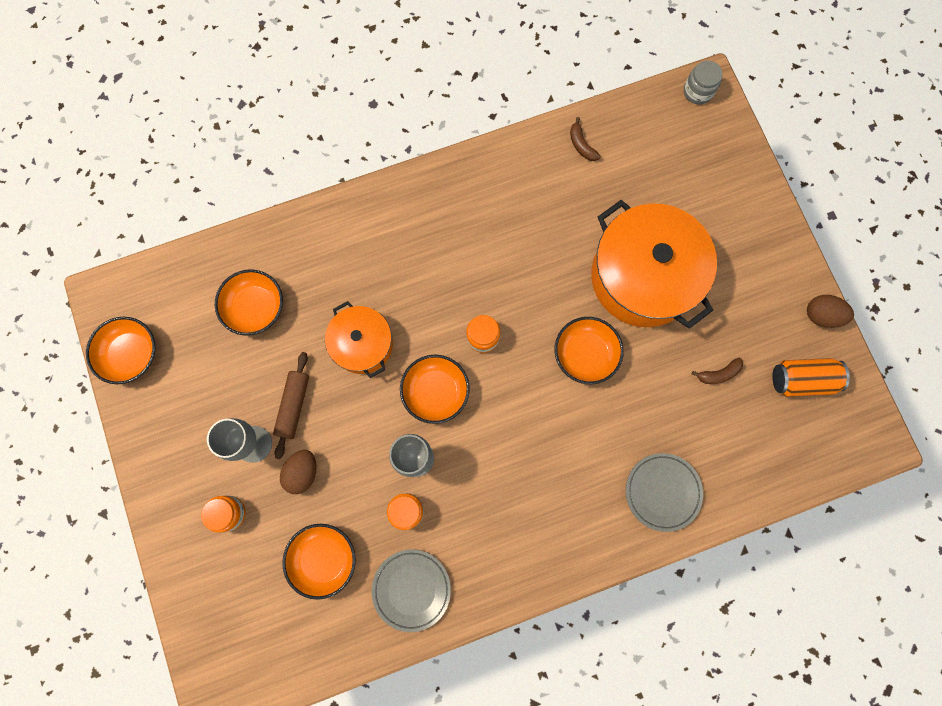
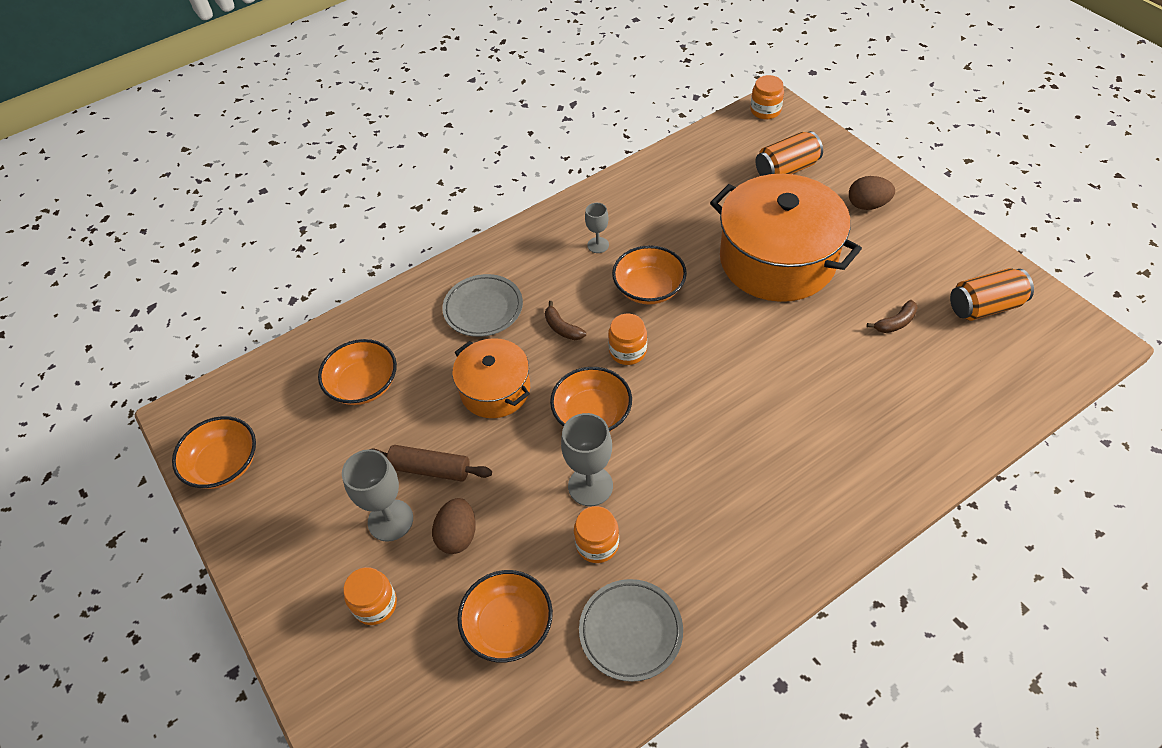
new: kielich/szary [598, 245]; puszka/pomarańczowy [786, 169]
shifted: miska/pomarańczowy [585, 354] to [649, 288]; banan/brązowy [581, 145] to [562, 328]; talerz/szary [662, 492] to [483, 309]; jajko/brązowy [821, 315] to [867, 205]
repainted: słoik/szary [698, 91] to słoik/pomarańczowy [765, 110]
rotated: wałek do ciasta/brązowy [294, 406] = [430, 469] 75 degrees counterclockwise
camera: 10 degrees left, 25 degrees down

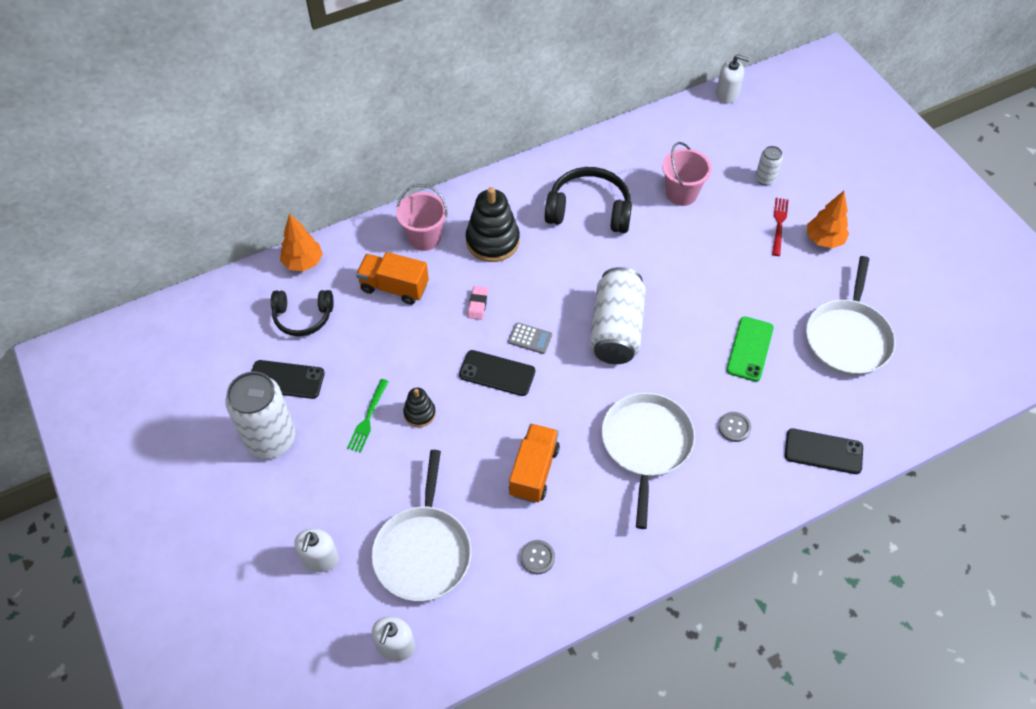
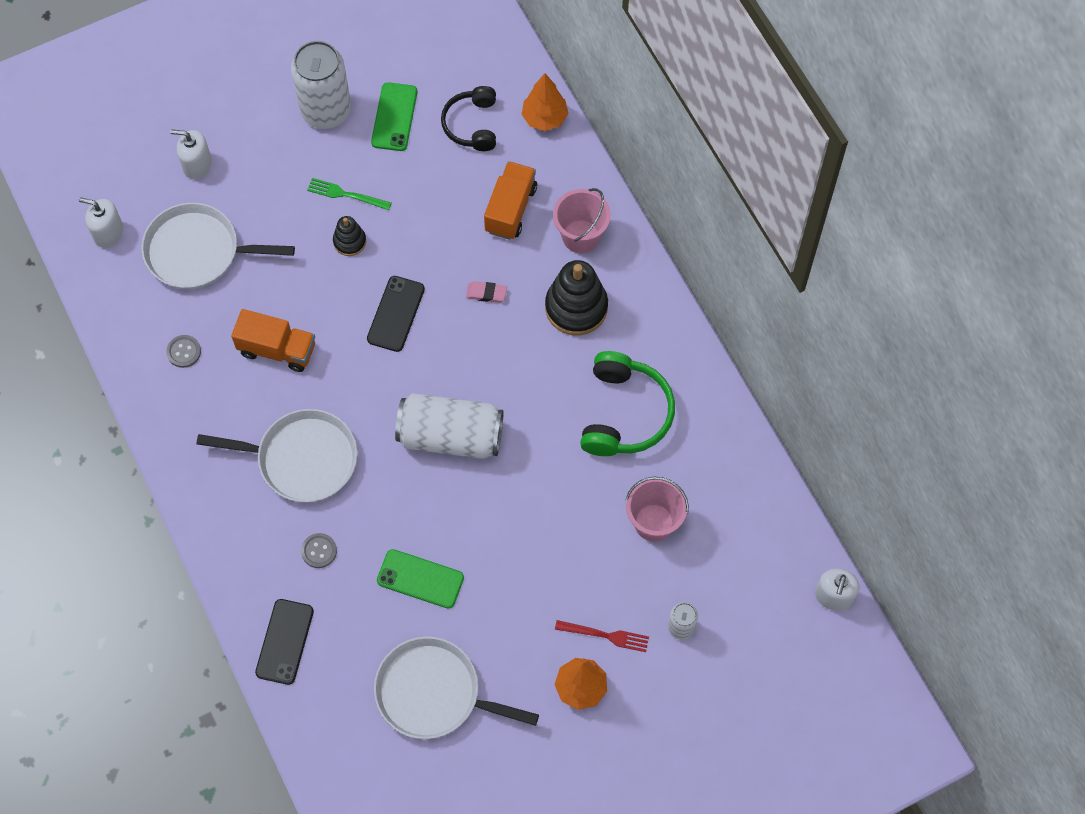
gone: kalkulator/szary [530, 338]
repainted: telefon/czarny [286, 380] to telefon/zielony [394, 117]; słuchawki/czarny [589, 210] to słuchawki/zielony [624, 413]
camera: 90 degrees right, 10 degrees up

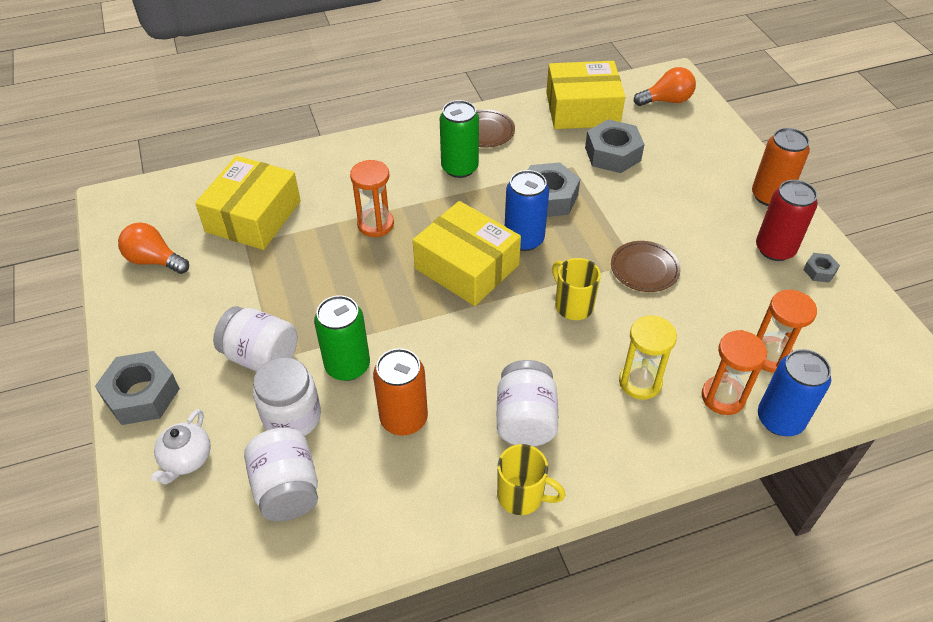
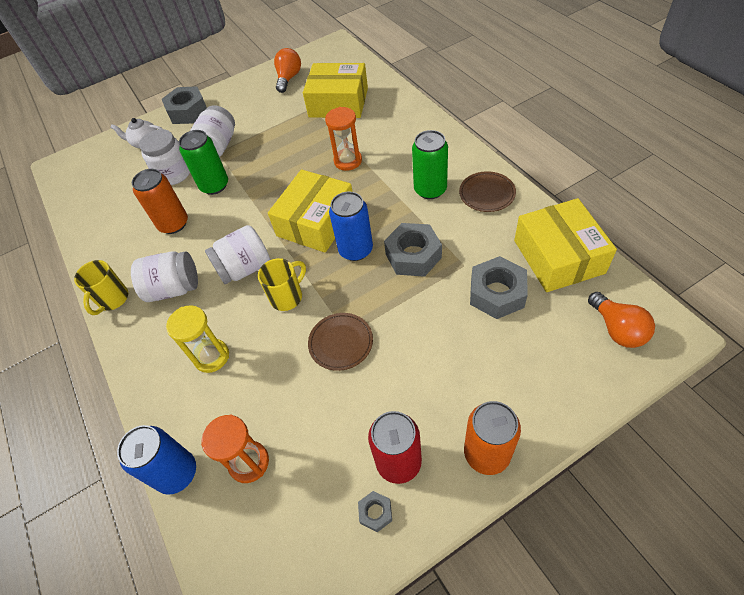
gone: klepsydra/pomarańczowy [723, 397]
shifted: słoik/biały [287, 489] to [244, 268]
camera: 85 degrees right, 5 degrees up

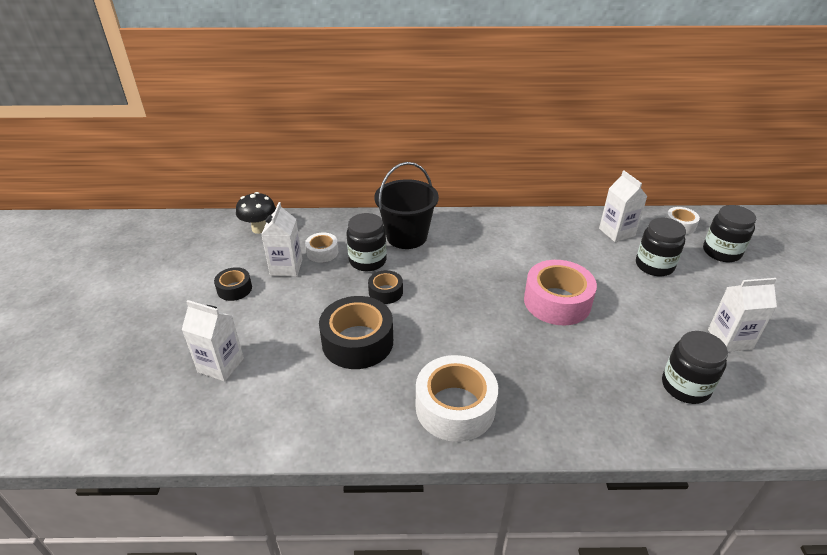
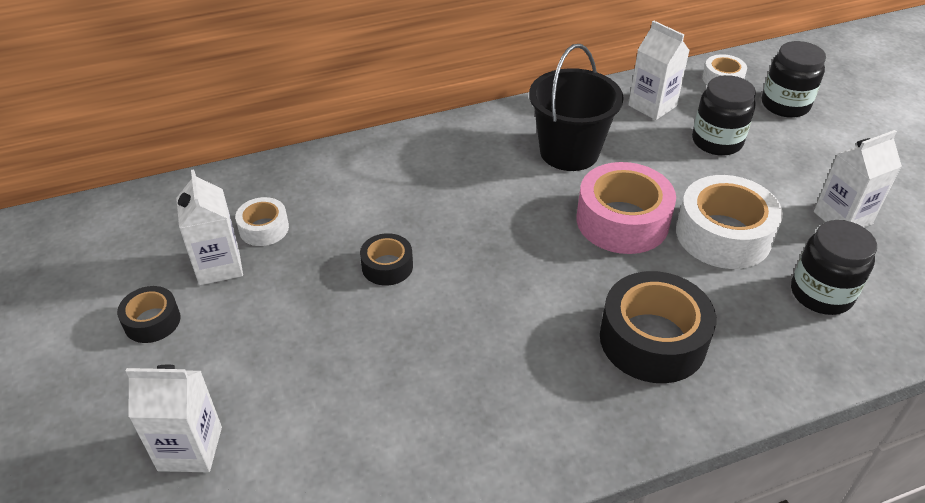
gone: grzyb/czarny [259, 229]; słoik/czarny [367, 261]
shifted: taśma klejąca/czarny [357, 342] to [652, 339]; wiadro/czarny [406, 236] to [569, 152]; taśma klejąca/biały [455, 407] to [723, 235]
camera: 20 degrees left, 5 degrees up

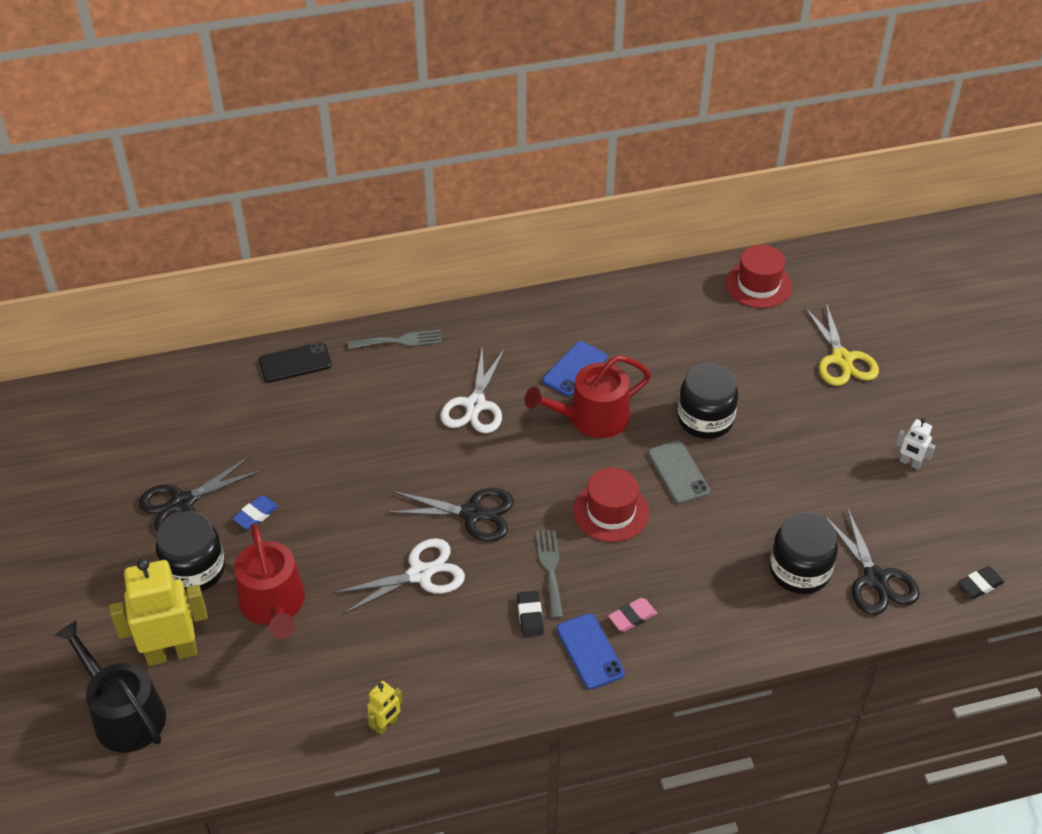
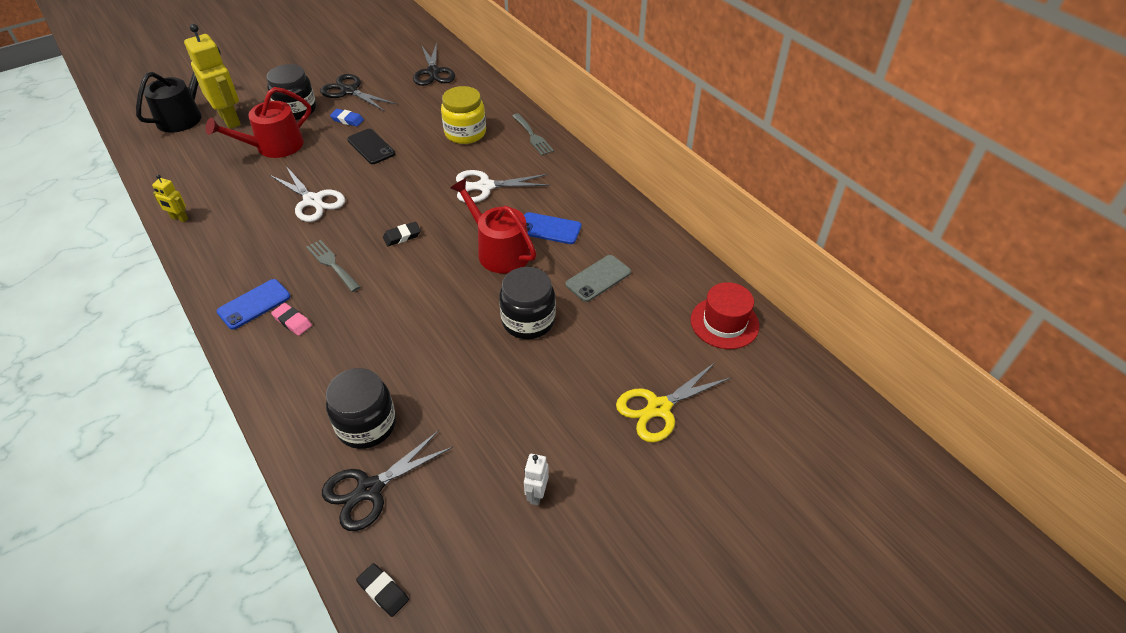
gone: kapelusz/czerwony [611, 512]
new: słoik/żółty [465, 133]
shifted: telefon/czarny [295, 363] to [371, 147]; nożyczki/czarny [472, 513] to [433, 72]; gumka do mazania/czarny [530, 616] to [402, 236]; telefon/szary [678, 472] to [598, 278]
rotated: widelec/szary [550, 569] = [332, 264] 105 degrees counterclockwise
camera: 70 degrees right, 0 degrees up

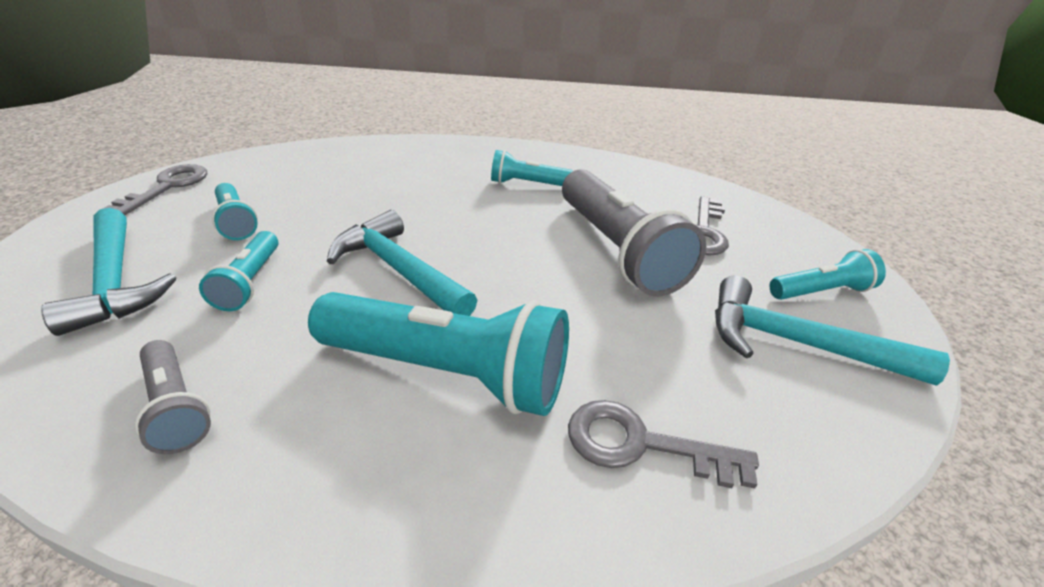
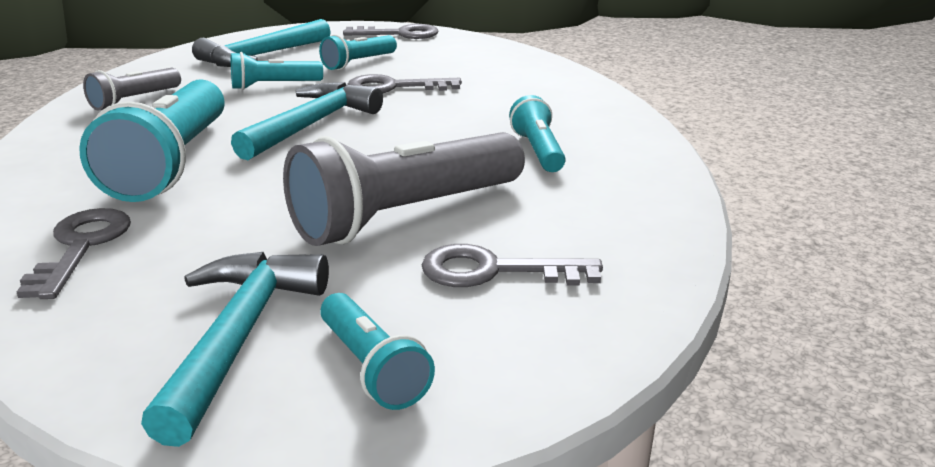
new: klucz/szary [394, 87]
camera: 75 degrees right, 10 degrees down

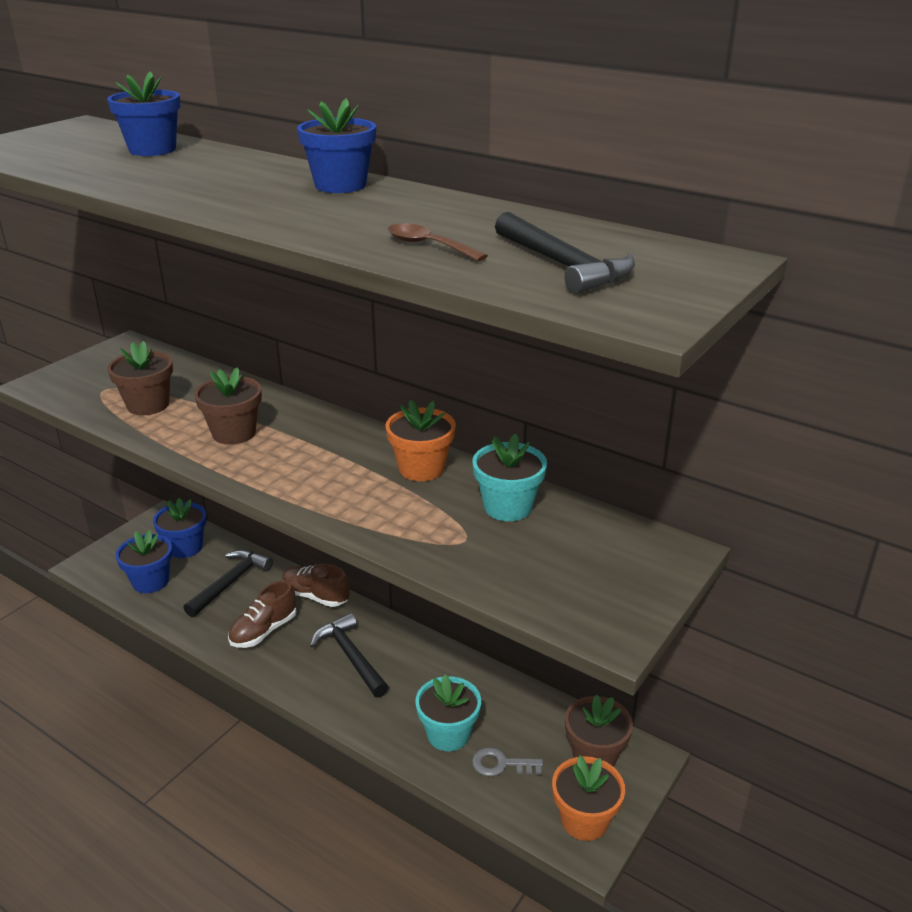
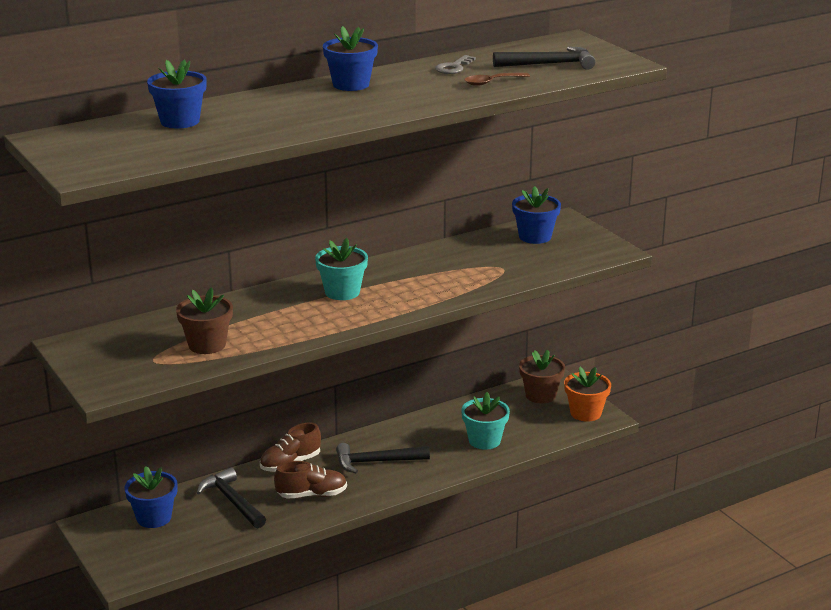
gone: doniczka/brązowy [234, 433]; doniczka/pomarańczowy [421, 468]
shifted: doniczka/niebieski [150, 581] to [535, 237]; klucz/szary [501, 764] to [453, 67]; doniczka/turkusowy [508, 507] to [342, 292]
rotated: but/brązowy [264, 631] = [312, 495] 75 degrees counterclockwise
camera: 65 degrees left, 5 degrees down

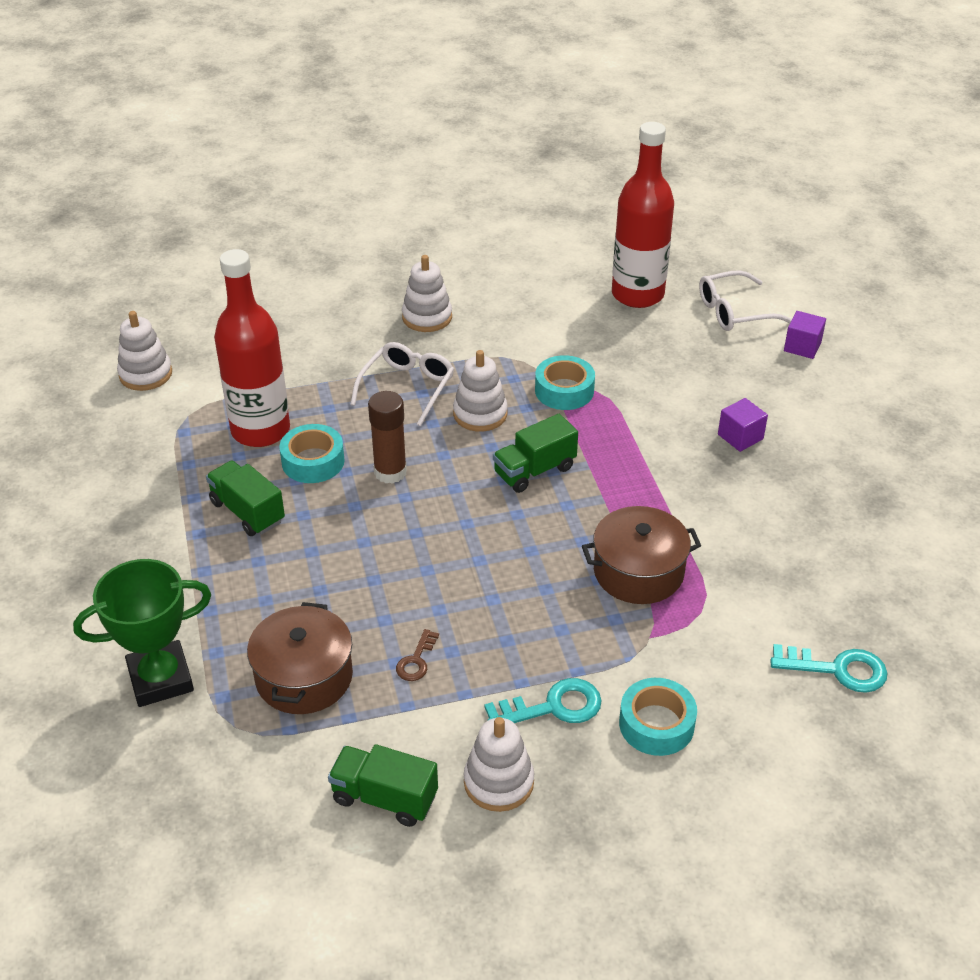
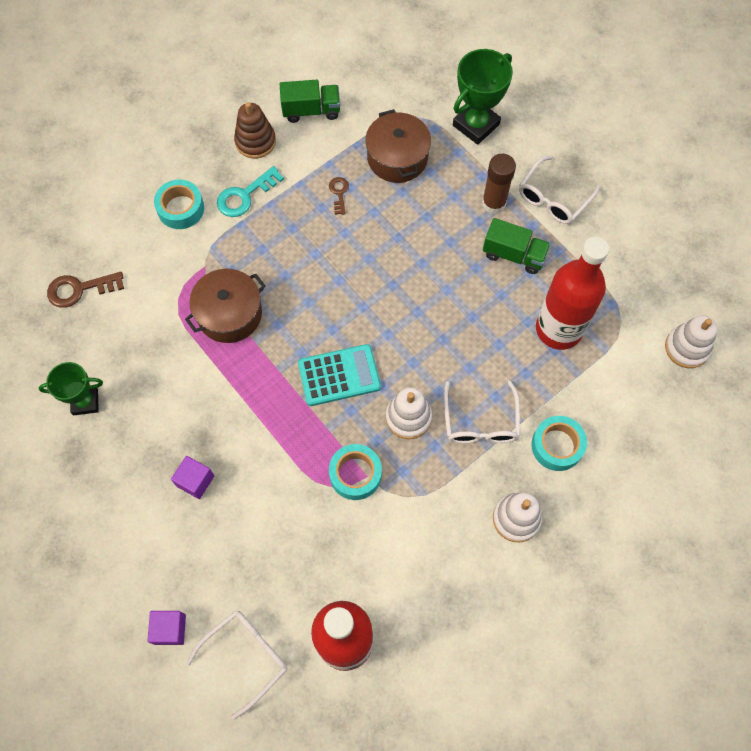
new: puchar/zielony [85, 402]; okulary/biały [553, 198]
shifted: taśma klejąca/turkusowy [313, 461] to [557, 446]; klej w sztyfcie/brązowy [390, 472] to [493, 203]
swapped: ciężarówka/zielony [534, 471] to kalkulator/turkusowy [339, 375]
repainted: zabawka nakładanka/biały [498, 782] to zabawka nakładanka/brązowy [255, 141]; klucz/turkusowy [837, 669] to klucz/brązowy [80, 289]
camera: 155 degrees right, 25 degrees up

